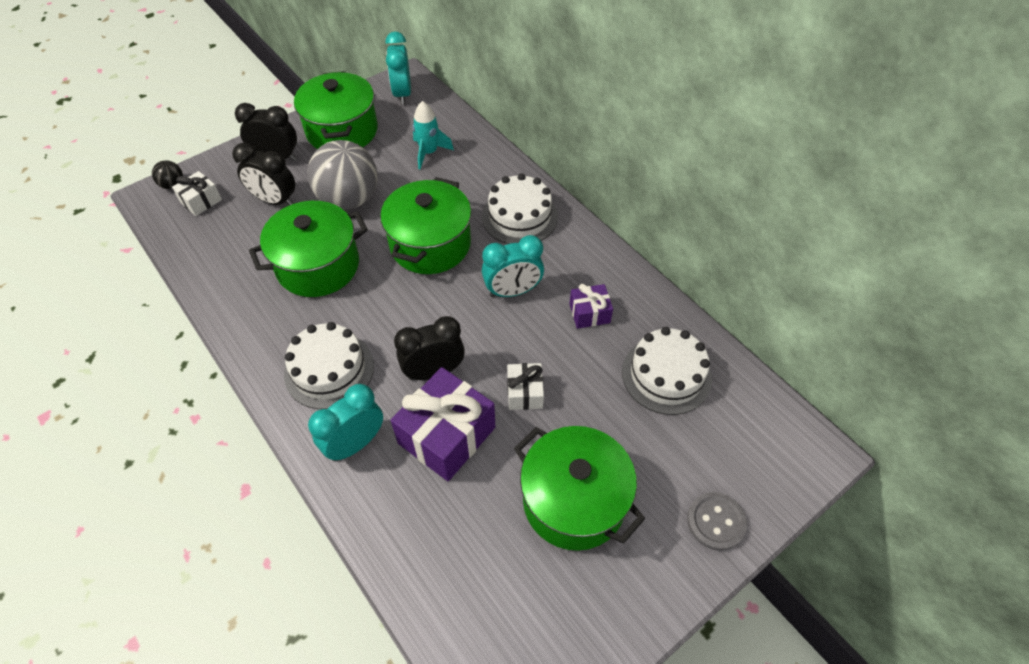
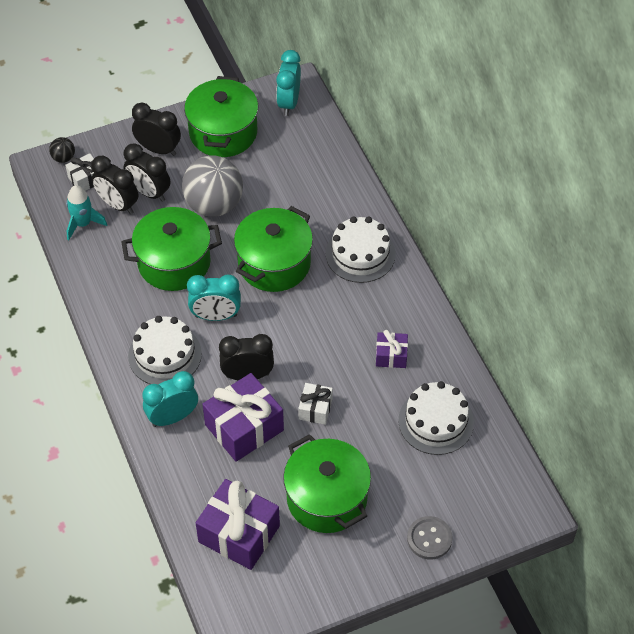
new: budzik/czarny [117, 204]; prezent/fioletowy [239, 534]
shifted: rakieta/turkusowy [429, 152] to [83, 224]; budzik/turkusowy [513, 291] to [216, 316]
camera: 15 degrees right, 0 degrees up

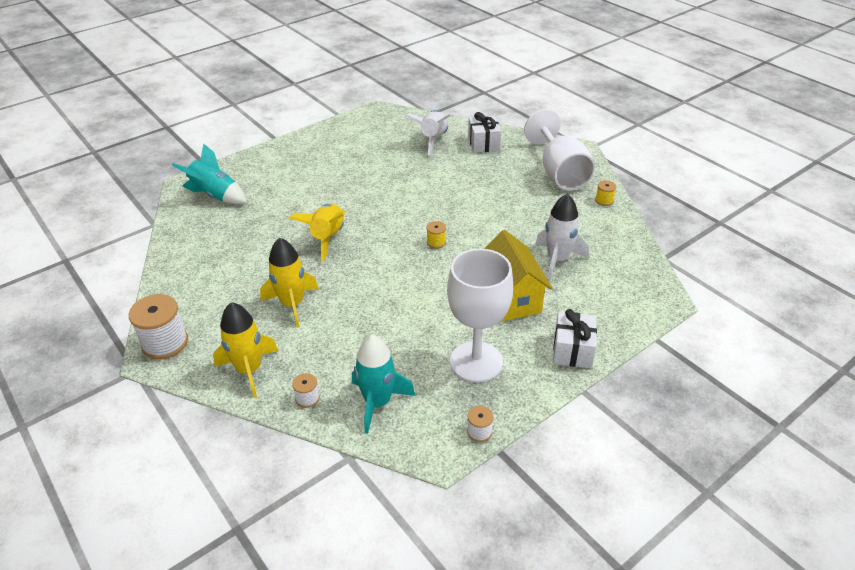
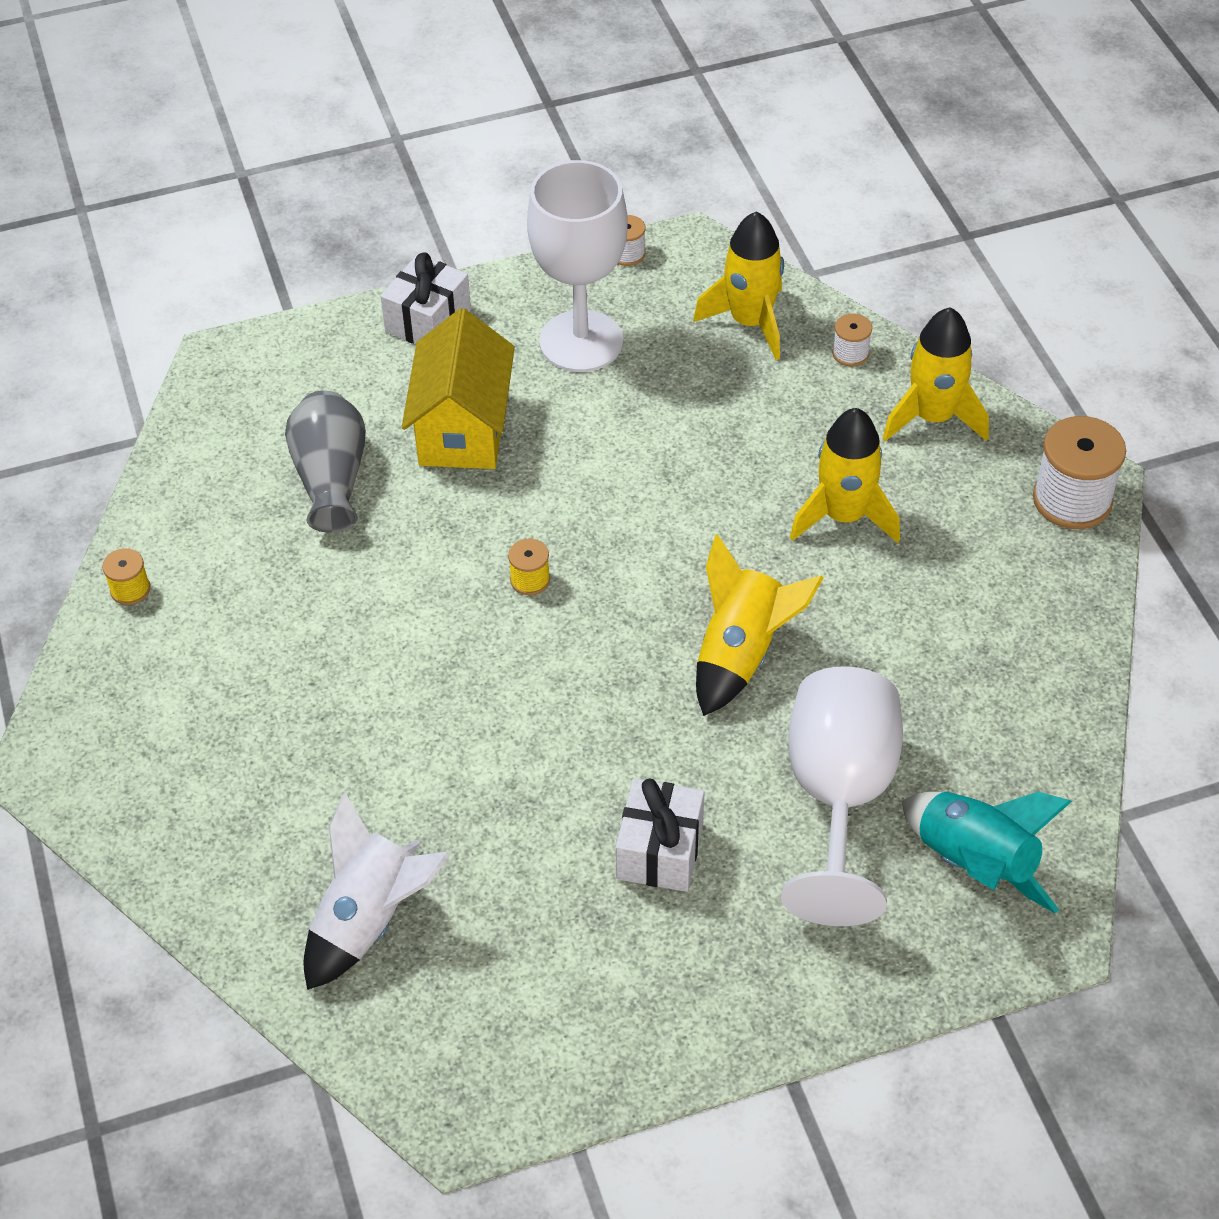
shifted: prezent/biały [483, 144] to [660, 851]; kielich/biały [559, 173] to [839, 797]
swapped: rakieta/biały [557, 260] to wazon/szary [331, 478]
repainted: rakieta/turkusowy [378, 402] to rakieta/żółty [750, 322]
camera: 160 degrees left, 10 degrees up

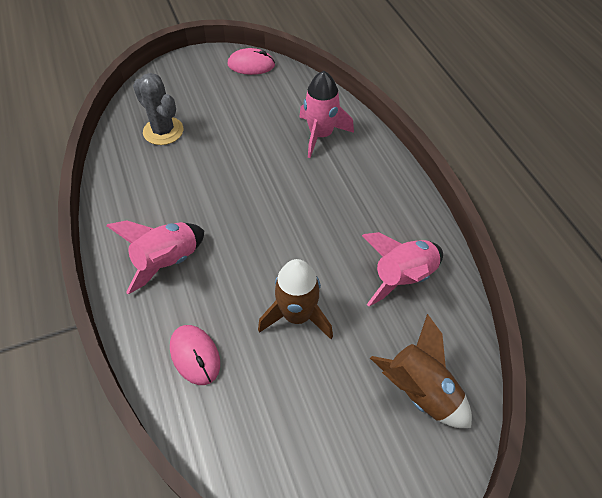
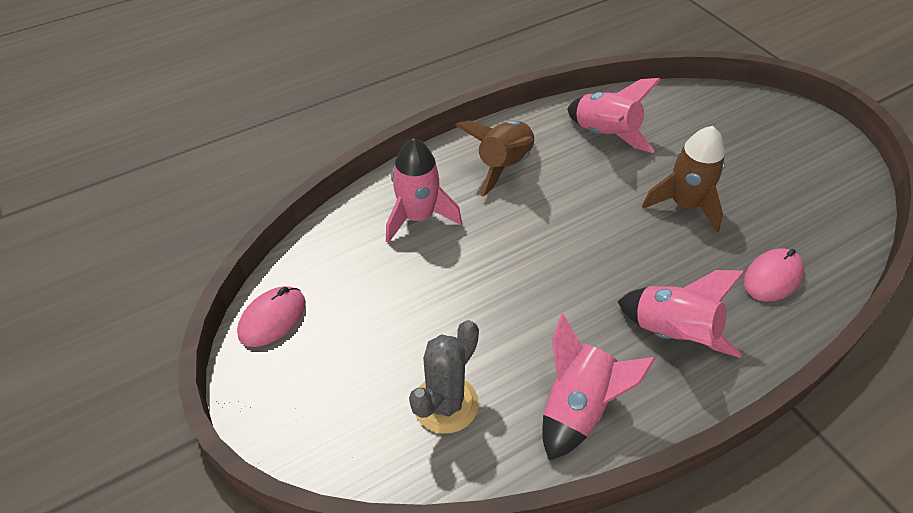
new: rakieta/różowy [578, 408]
shifted: rakieta/brązowy [421, 391] to [503, 165]
rotated: myszka/różowy [251, 65] = [272, 318] 45 degrees clockwise
camera: 100 degrees left, 5 degrees down

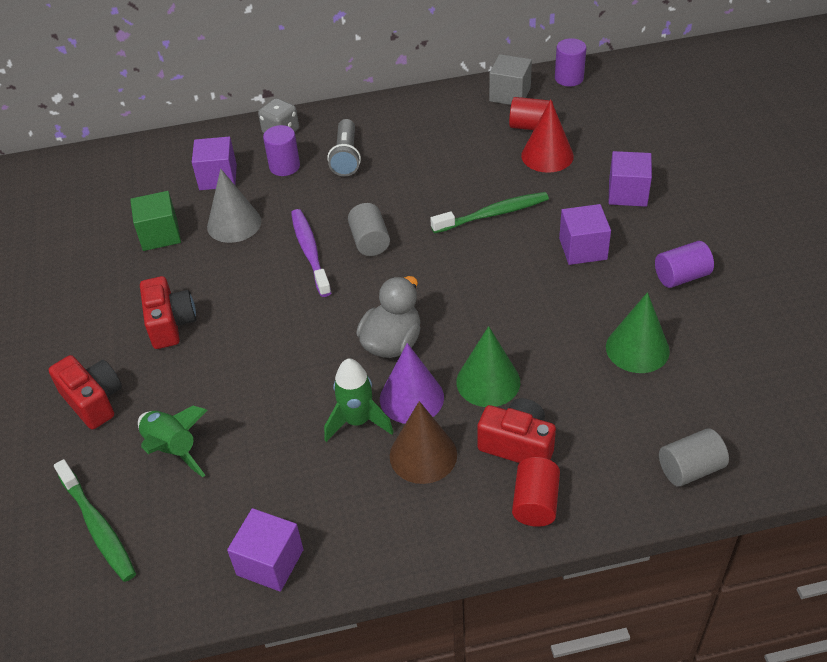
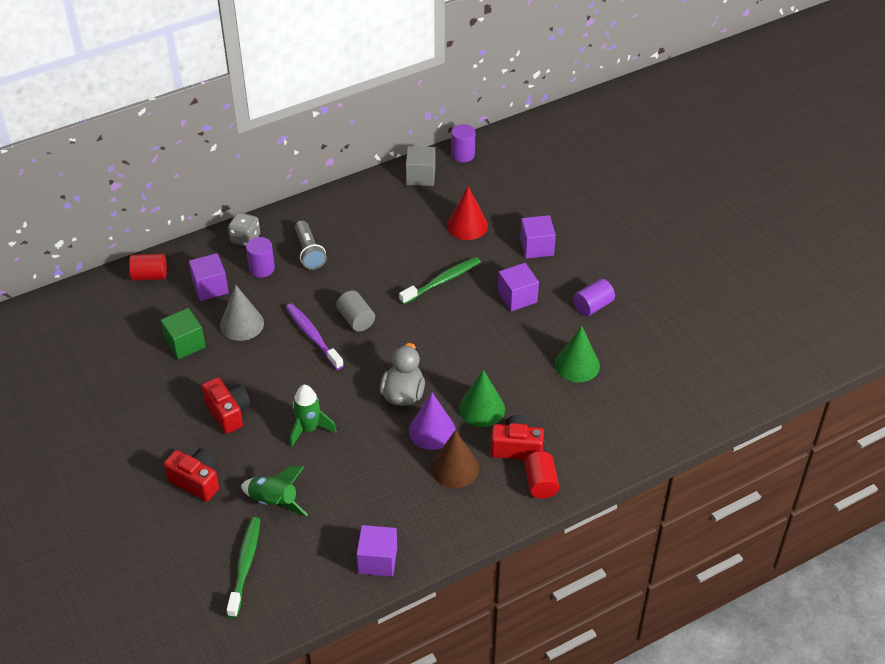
gone: walec/szary [690, 469]
shifted: rakieta/zielony [357, 421] to [309, 429]; walec/czerwony [530, 126] to [150, 276]
rotated: szczoteczka do zębów/zielony [98, 527] = [245, 565] 120 degrees counterclockwise
camera: 20 degrees left, 0 degrees up

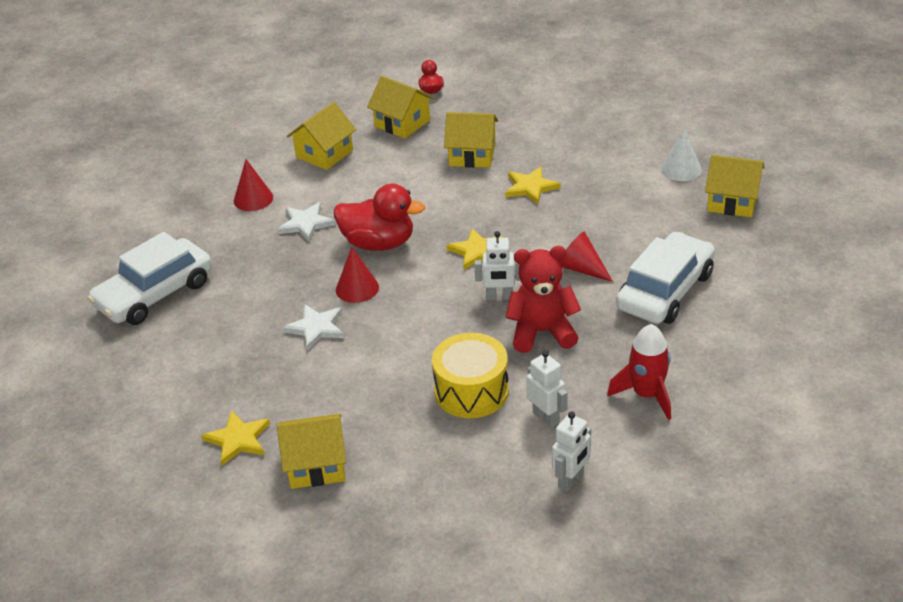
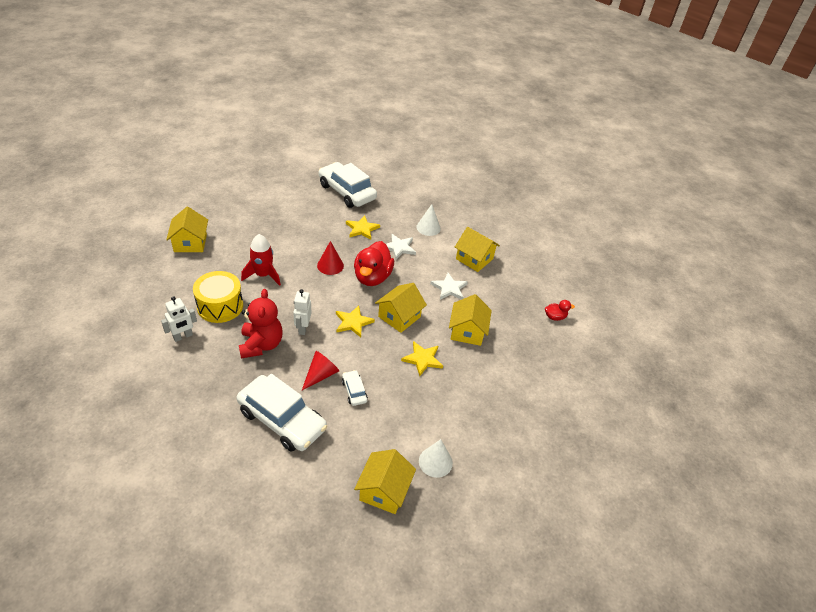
gone: robot/biały [571, 480]
new: samochód/biały [354, 391]
shifted: gwiazda/żółty [238, 439] to [362, 229]; gwiazda/biały [316, 328] to [449, 288]; domek/żółty [402, 123] to [399, 317]; rakieta/czerwony [646, 395] to [263, 275]
repainted: stożek/czerwony [253, 199] to stożek/biały [428, 228]
camera: 85 degrees right, 5 degrees up

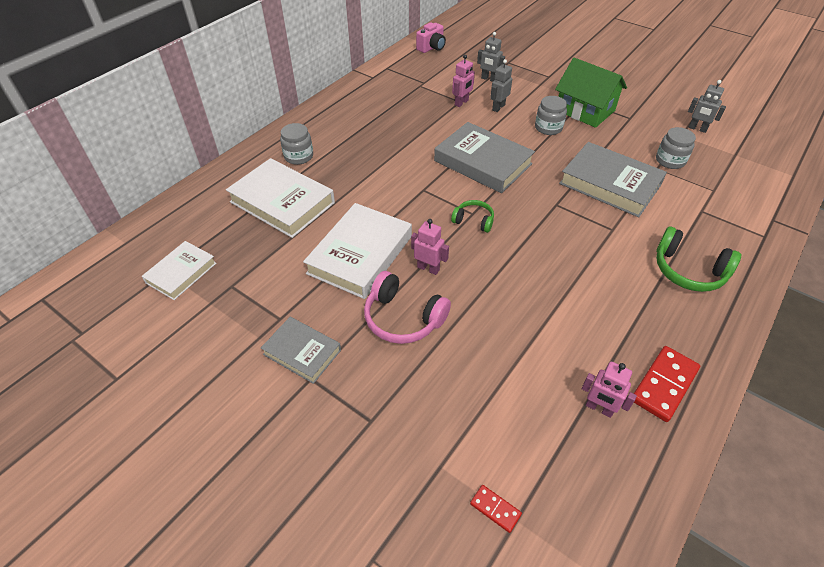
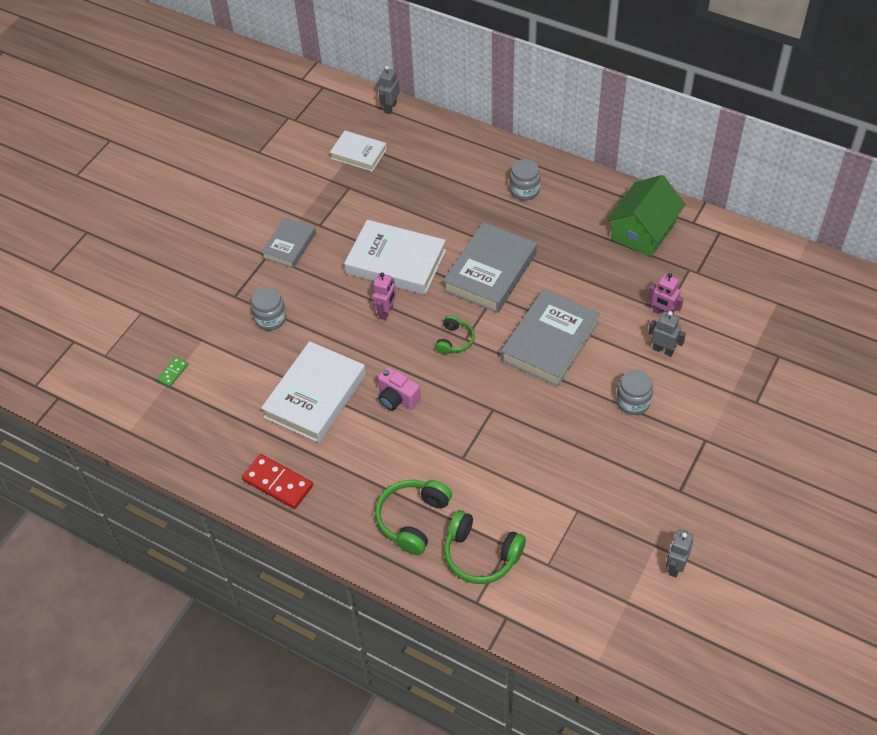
gone: słuchawki/różowy [403, 318]; robot/różowy [599, 408]
new: słuchawki/zielony [481, 555]
shifted: książka/biały [282, 202] to [315, 396]; aparat fotograficzny/różowy [431, 48] to [397, 398]; robot/szary [489, 79] to [390, 108]; domek/zielony [585, 110] to [643, 231]; książka/szary [610, 184] to [490, 272]; słoik/szary [670, 161] to [270, 318]
repainted: kostka domina/czerwony [495, 509] to kostka domina/zielony [173, 372]
camera: 85 degrees right, 5 degrees up

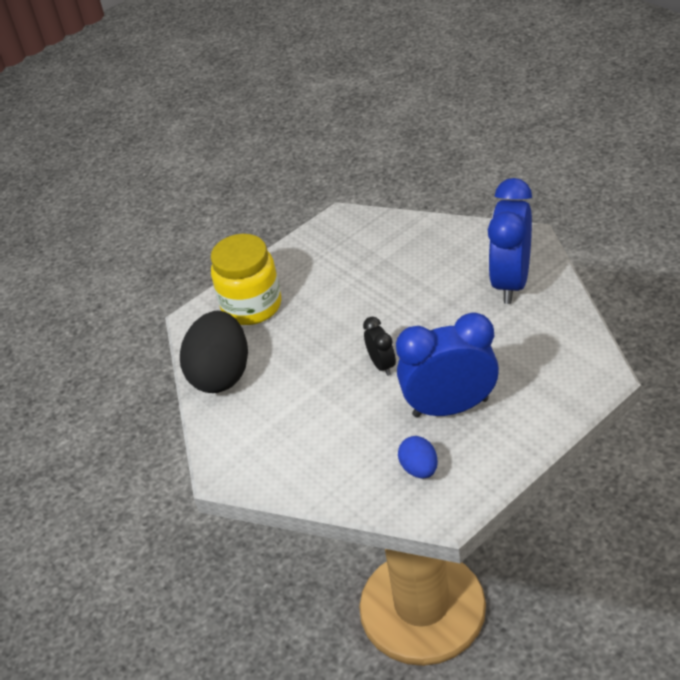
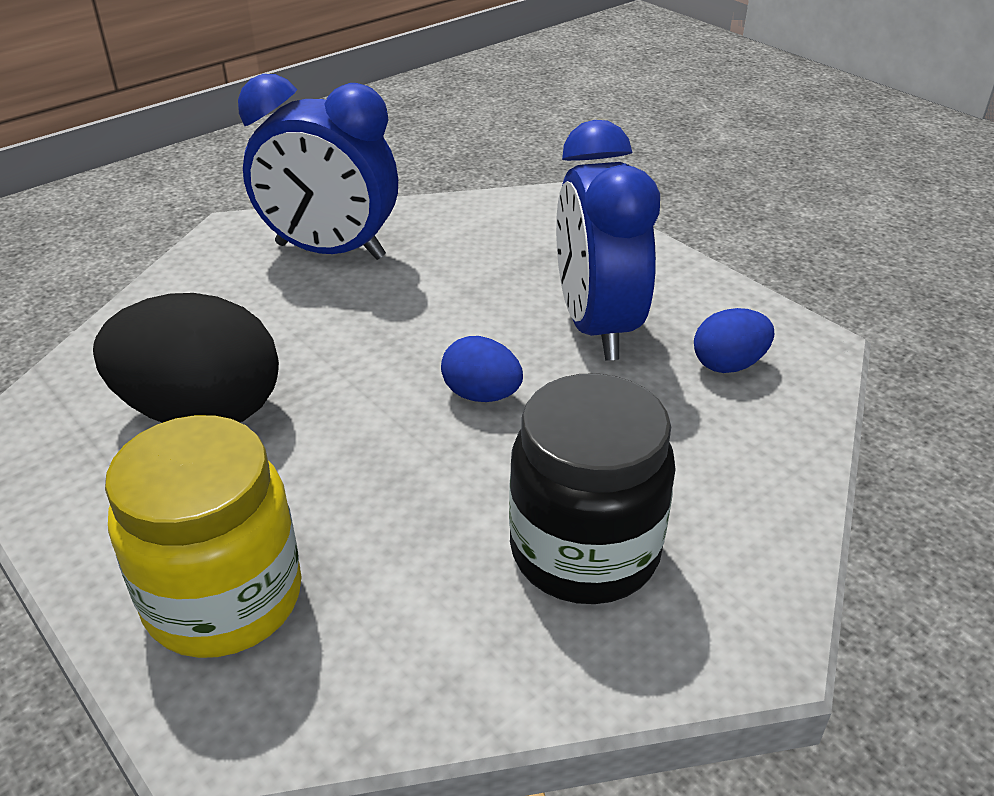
new: słoik/czarny [584, 551]
shifted: jajko/czarny [221, 374] to [202, 412]
swapped: budzik/czarny [382, 365] to jajko/niebieski [481, 395]
camera: 95 degrees left, 5 degrees down

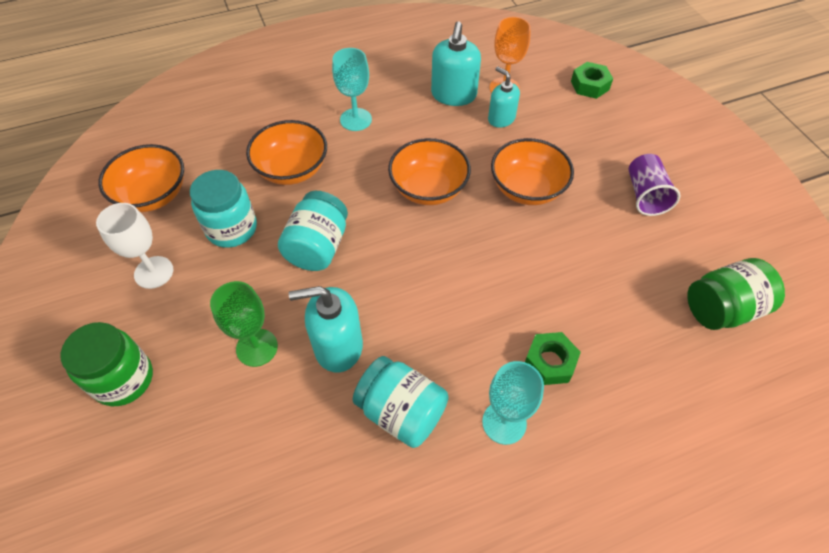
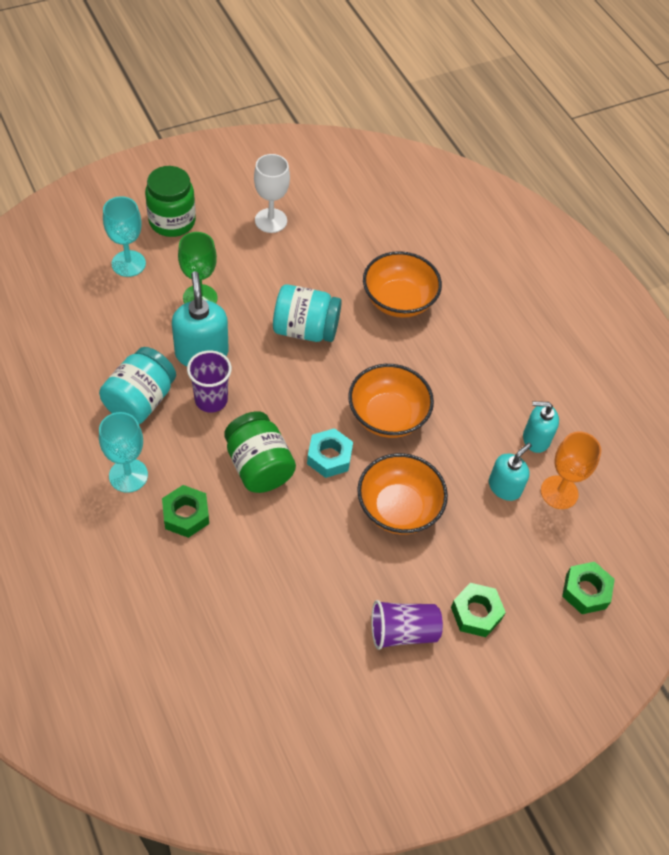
gone: miska/pomarańczowy [153, 195]; słoik/turkusowy [232, 228]
new: szklanka/fioletowy [211, 400]; nakrętka/turkusowy [329, 457]; nakrętka/zielony [476, 613]
shifted: kielich/turkusowy [356, 119] to [128, 263]; słoik/zielony [722, 309] to [258, 466]
scaled: dozownik mydła/turkusowy [453, 95] = [536, 439] x0.65
camera: 80 degrees right, 0 degrees up

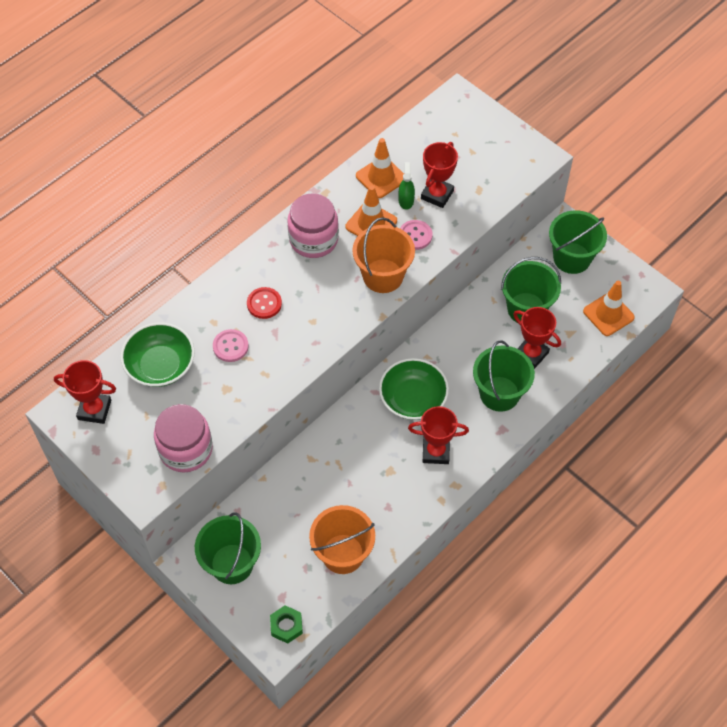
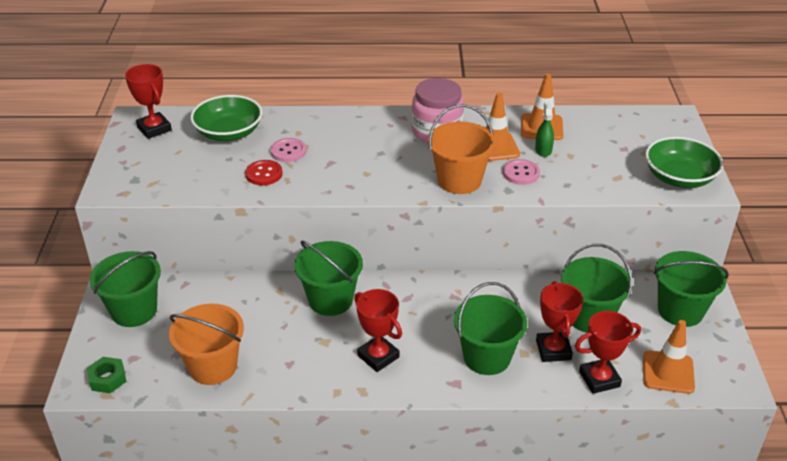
gone: słoik/różowy [186, 449]
new: wiadro/zielony [330, 300]
shifted: guzik/czerwony [264, 304] to [264, 174]; miska/zielony [413, 399] to [679, 177]; puchar/czerwony [437, 195] to [599, 379]
rotated: spryskiwacz/zielony [406, 200] = [543, 150] 45 degrees counterclockwise
camera: 45 degrees right, 20 degrees down

